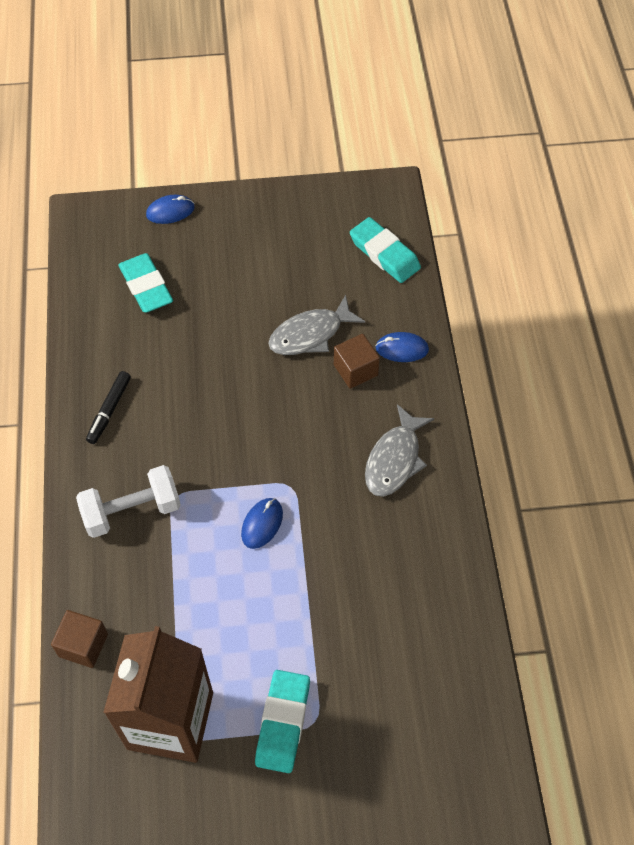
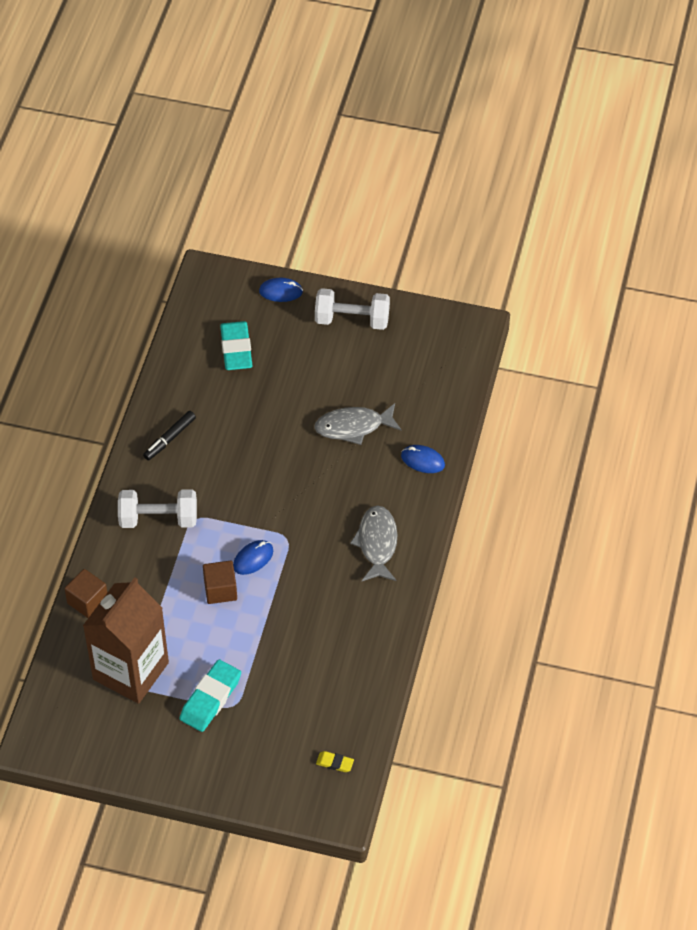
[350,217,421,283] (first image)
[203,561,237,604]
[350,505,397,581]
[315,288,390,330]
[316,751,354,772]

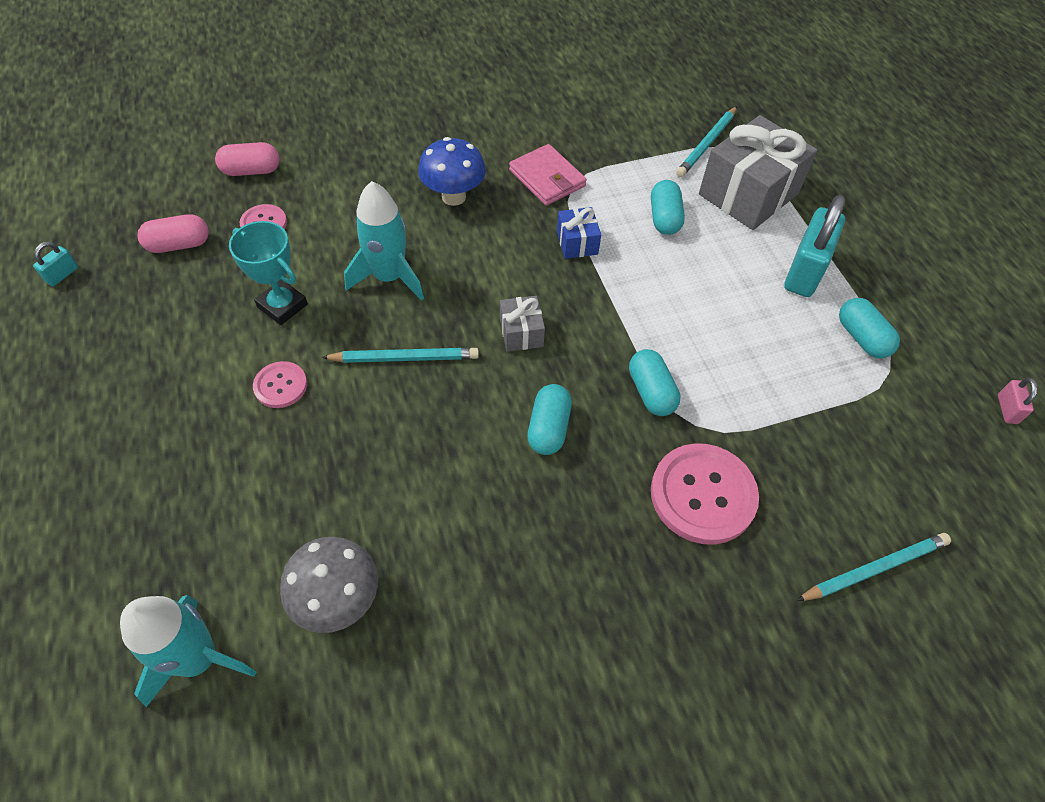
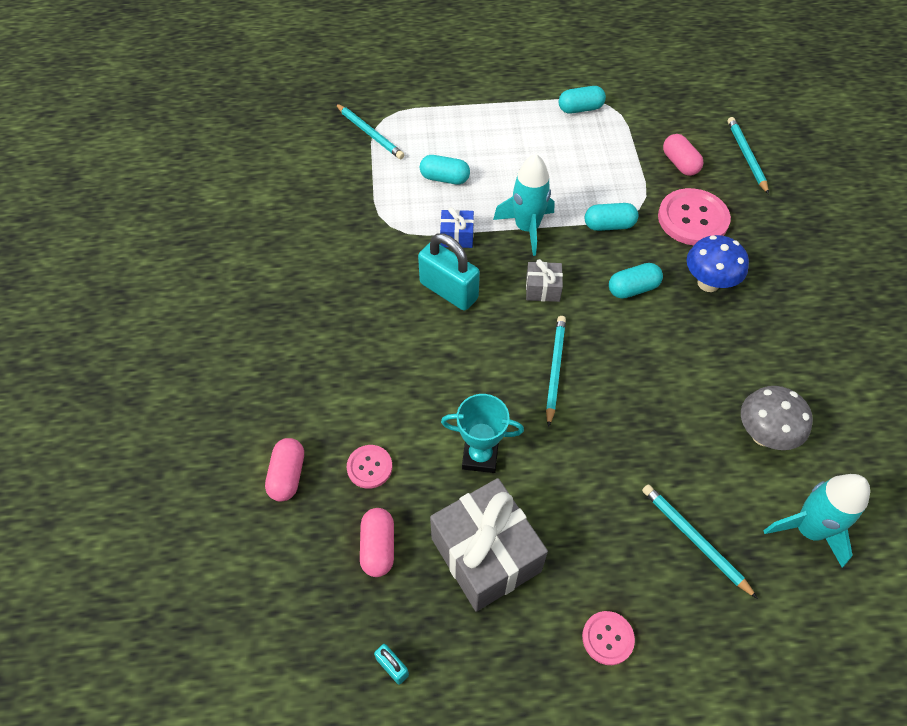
[430,478,548,612]
[687,235,749,292]
[509,144,587,206] (first image)
[493,154,554,256]
[418,233,480,311]
[441,394,524,473]
[582,611,635,665]
[998,378,1038,424] (first image)
[609,263,663,299]
[663,134,704,176]
[642,484,758,599]

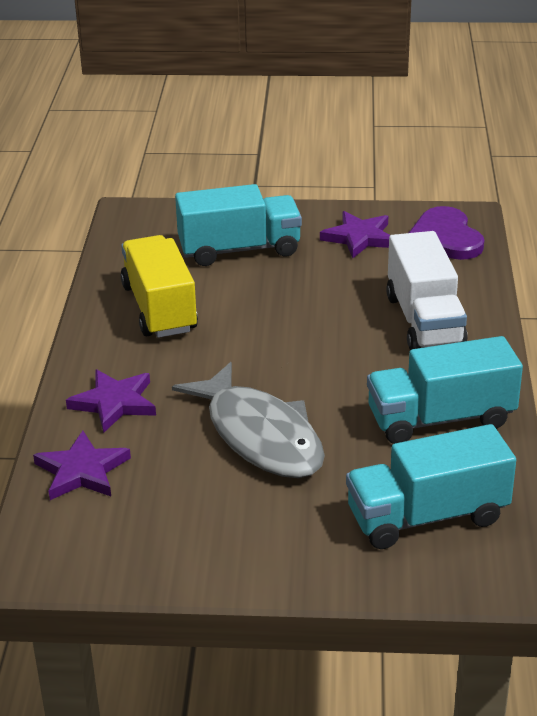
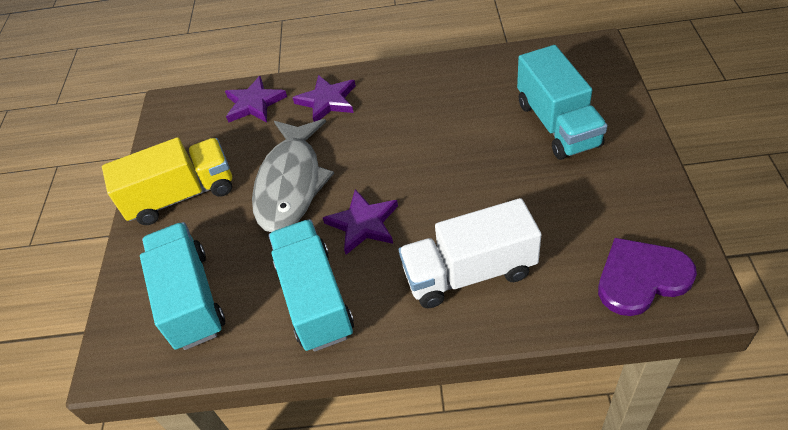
[323,189,398,255]
[102,137,232,225]
[252,119,334,232]

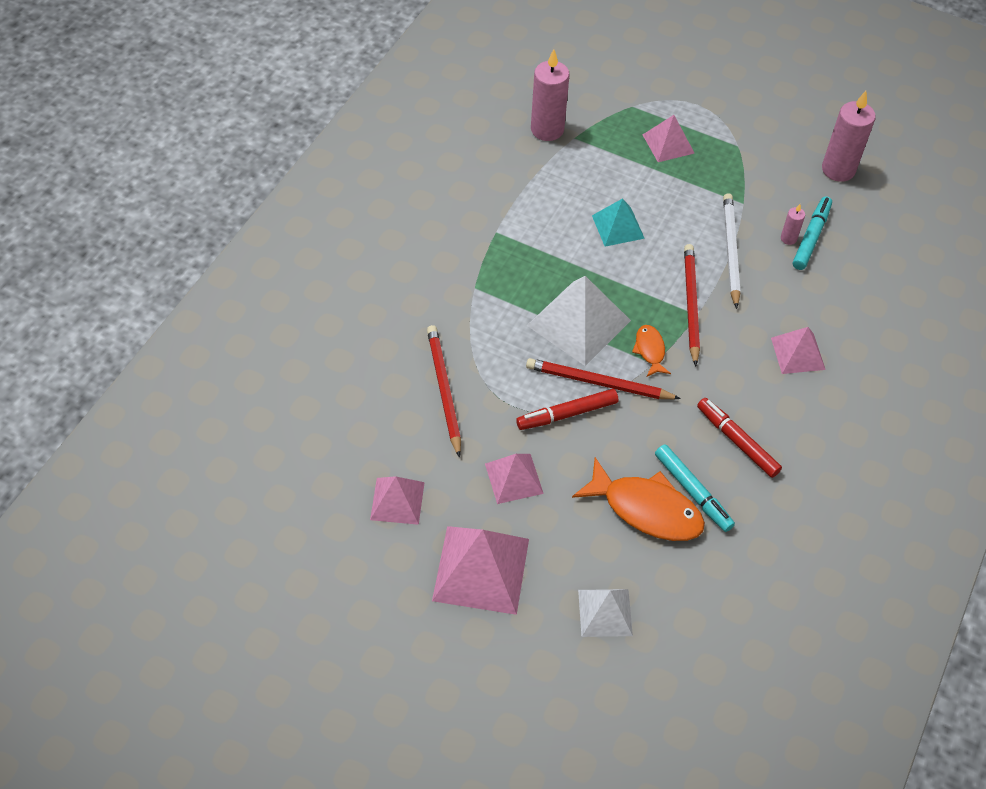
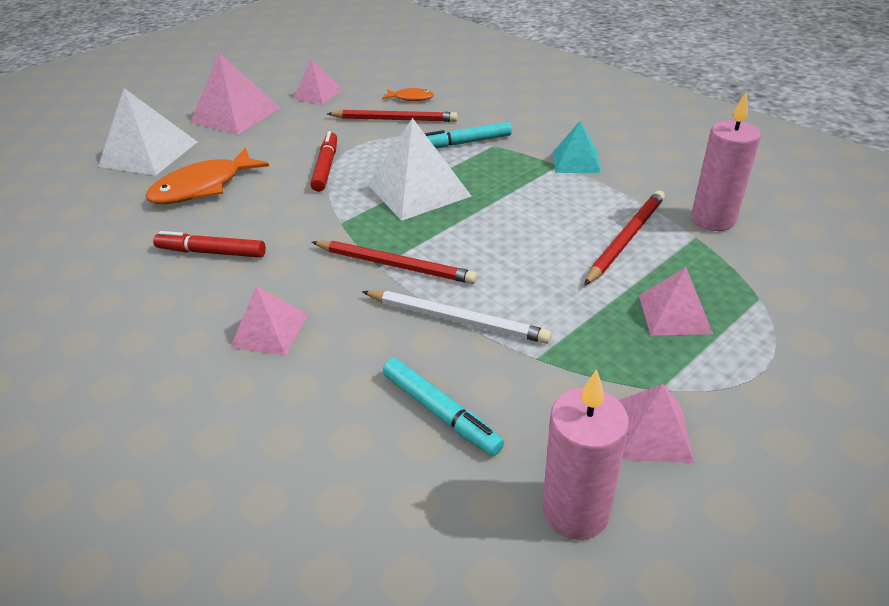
[553,121,601,173]
[781,204,805,245] (first image)
[382,88,434,101]
[584,190,665,286]
[153,231,266,258]
[425,122,512,148]
[618,384,694,463]
[98,88,197,175]

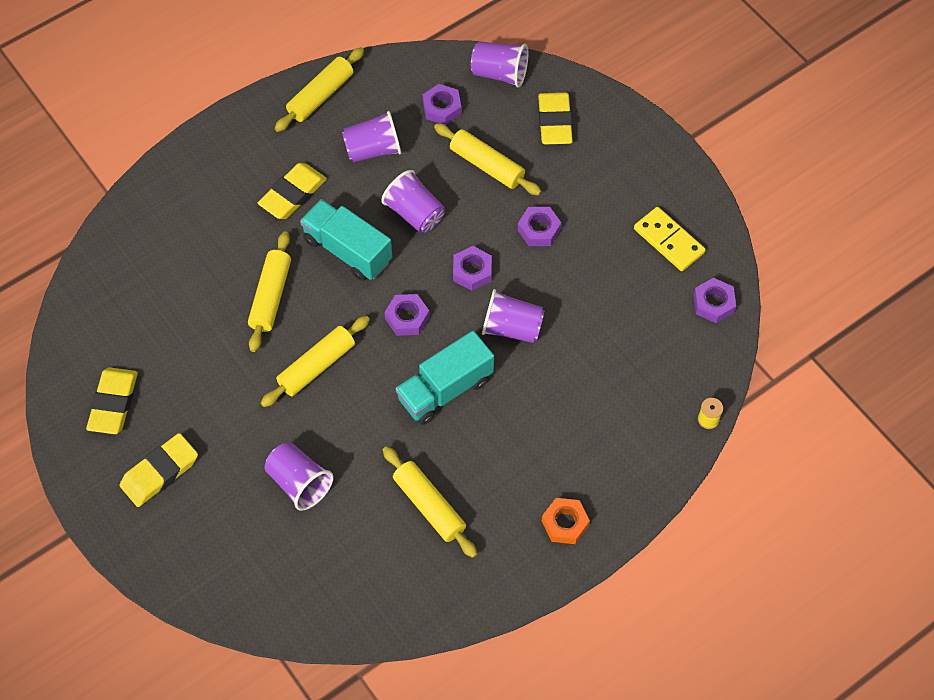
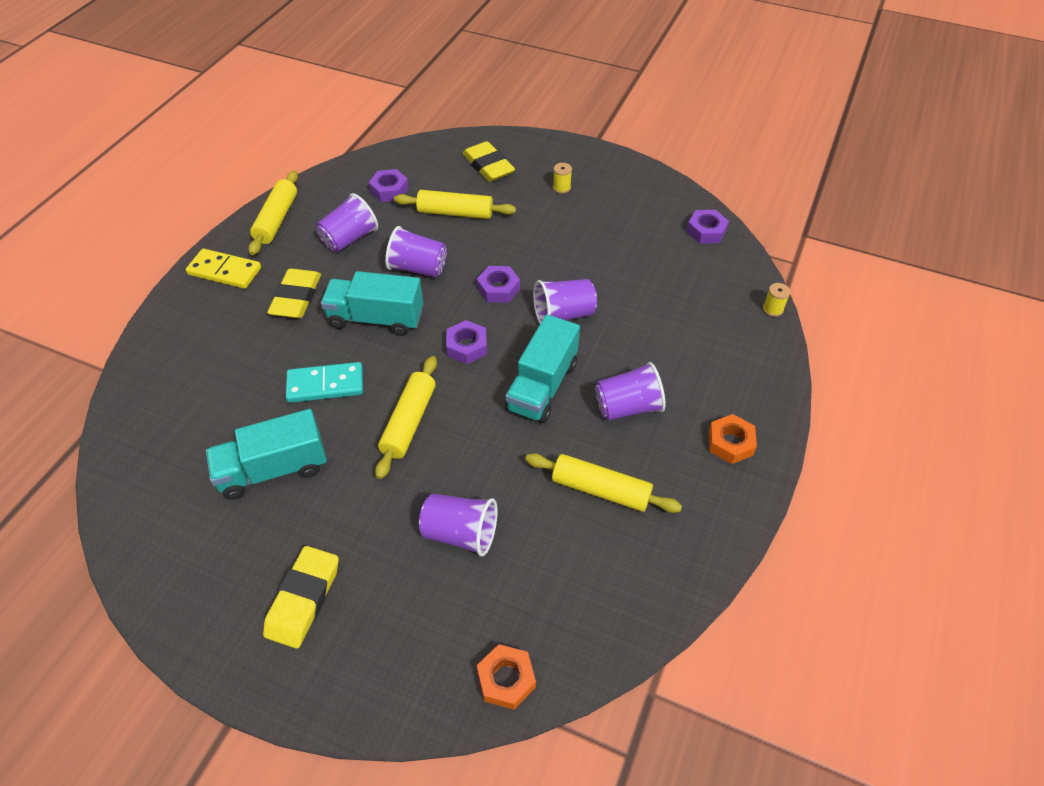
[595,362,666,420]
[518,207,561,246] (first image)
[186,249,261,289]
[286,362,363,403]
[86,367,138,434] (first image)
[553,163,572,194]
[206,409,327,500]
[477,644,536,710]

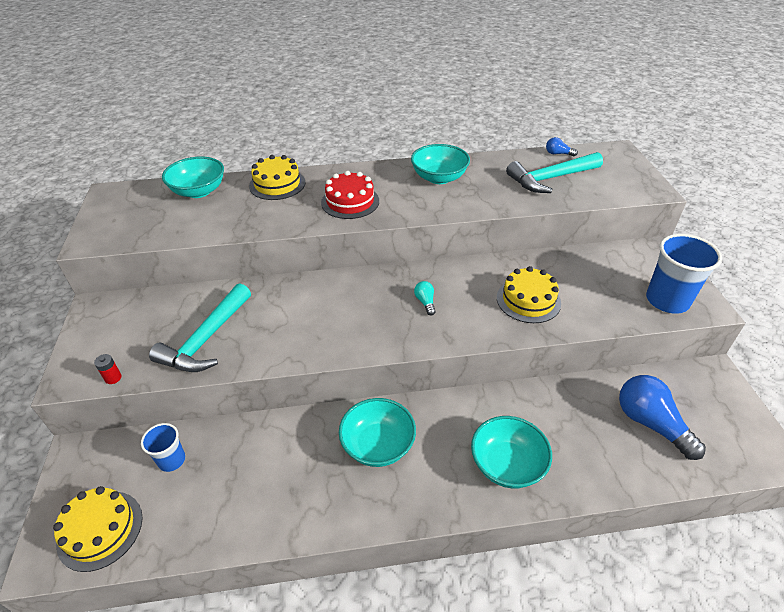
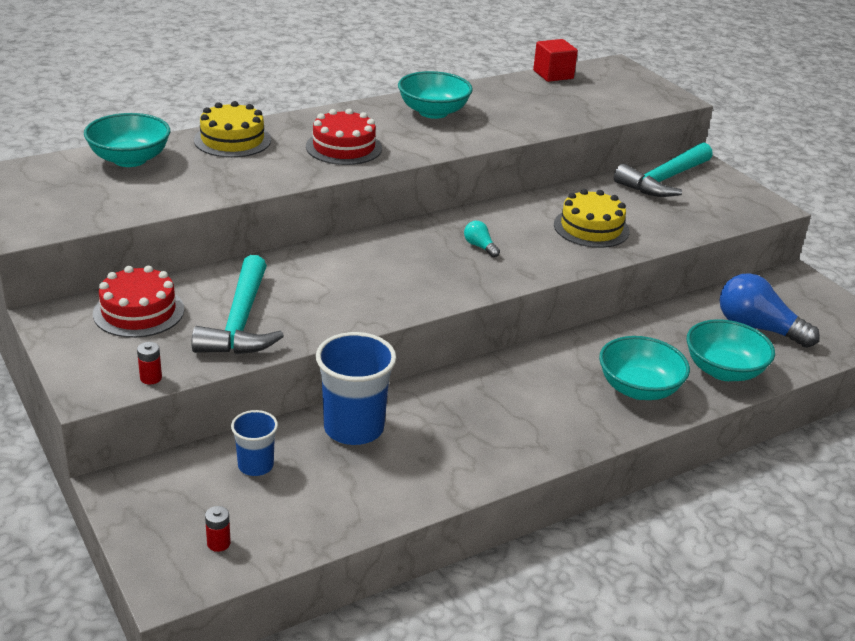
[533,39,578,82]
[614,142,713,197]
[316,332,396,445]
[686,319,775,381]
[205,506,231,552]
[93,265,184,338]

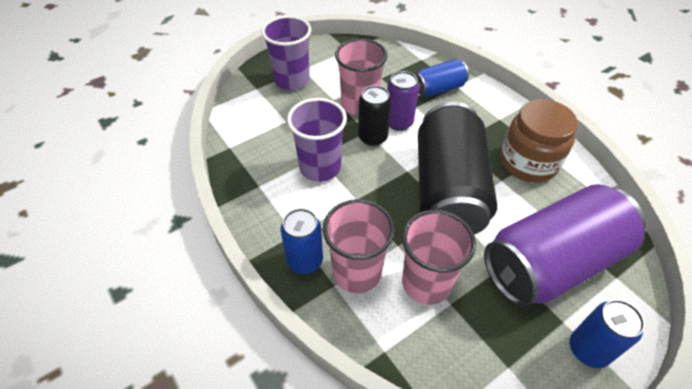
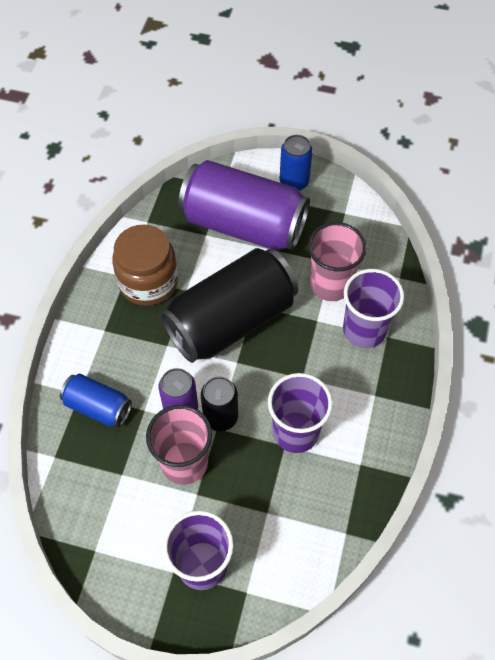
[343,269,404,348]
[281,208,323,274] (first image)

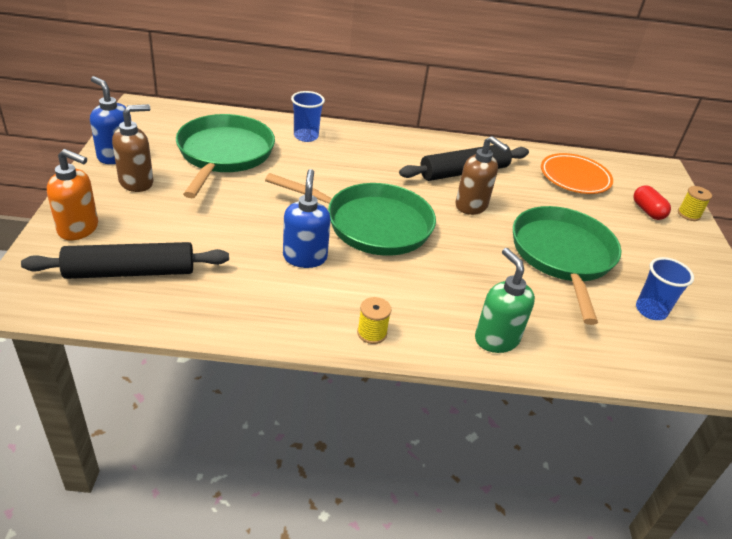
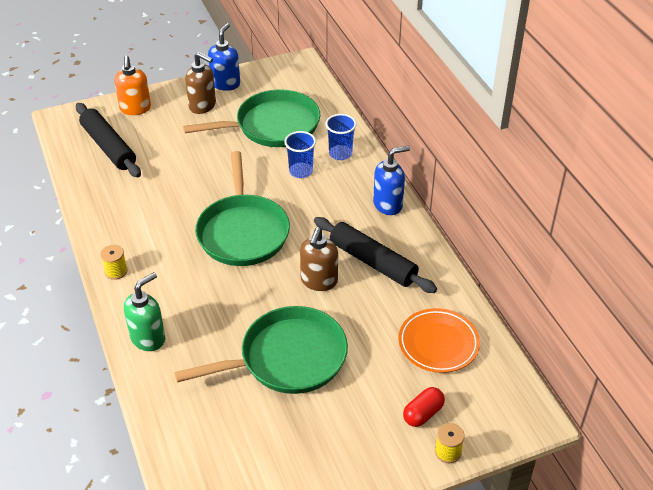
[373,146,410,215]
[284,131,316,178]

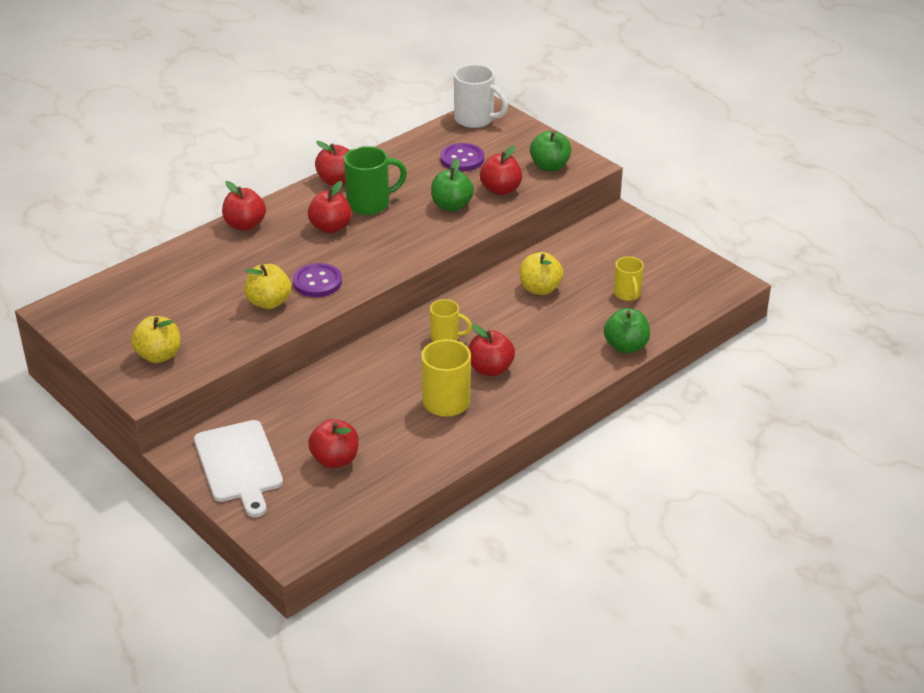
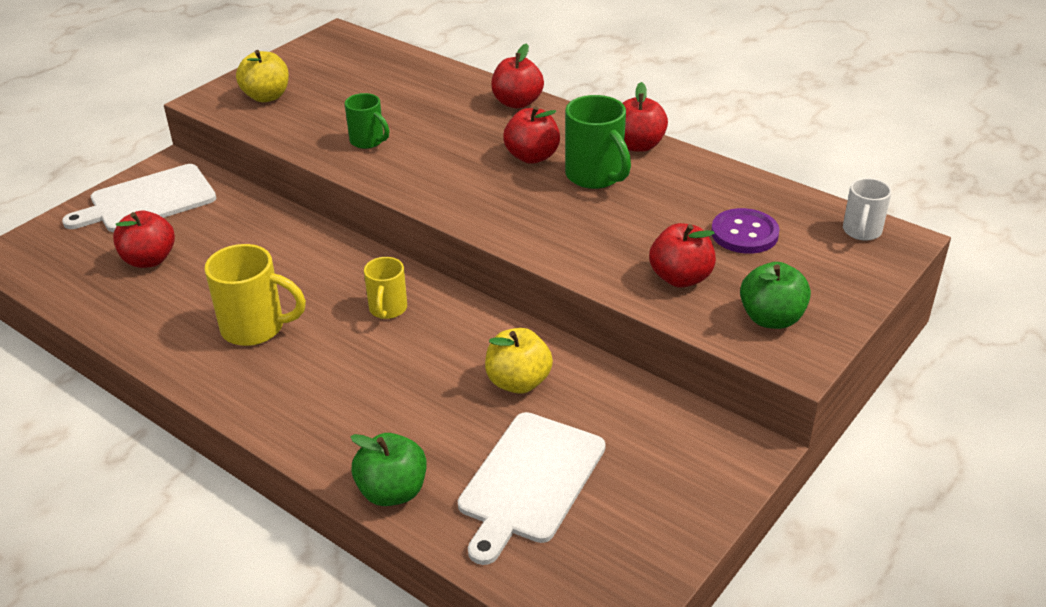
[843,178,892,241]
[431,158,474,211] (first image)
[458,412,606,565]
[293,263,342,297] (first image)
[345,93,389,149]
[468,325,515,376] (first image)

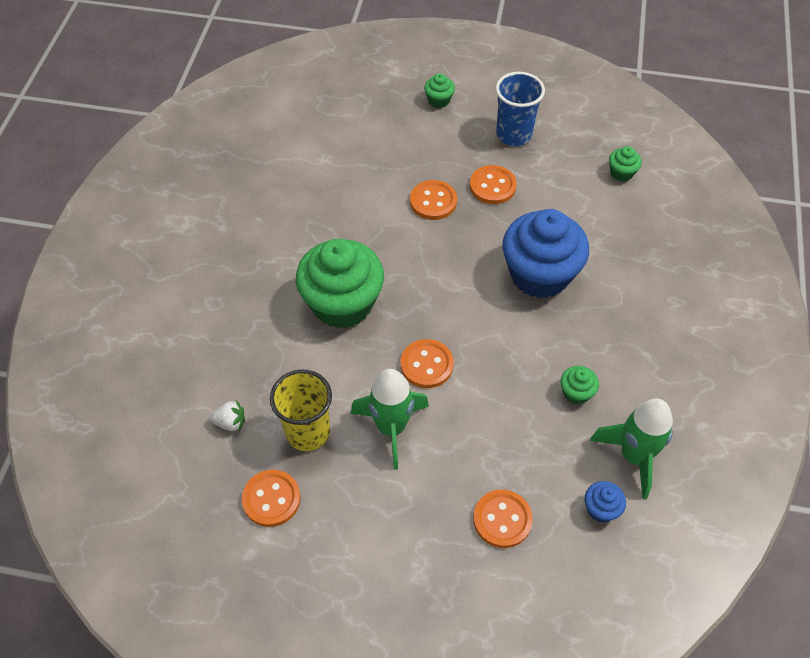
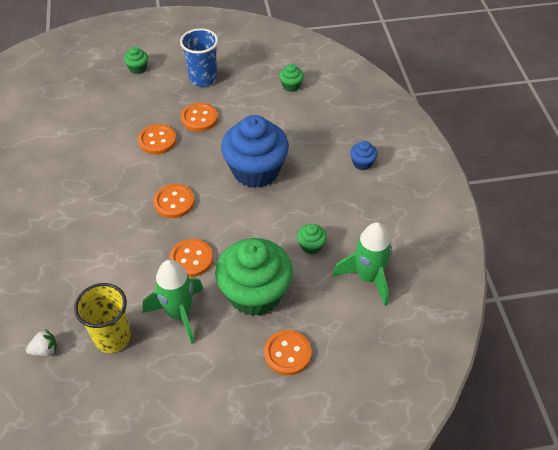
[215,238,293,316]
[153,184,194,218]
[350,141,378,170]

